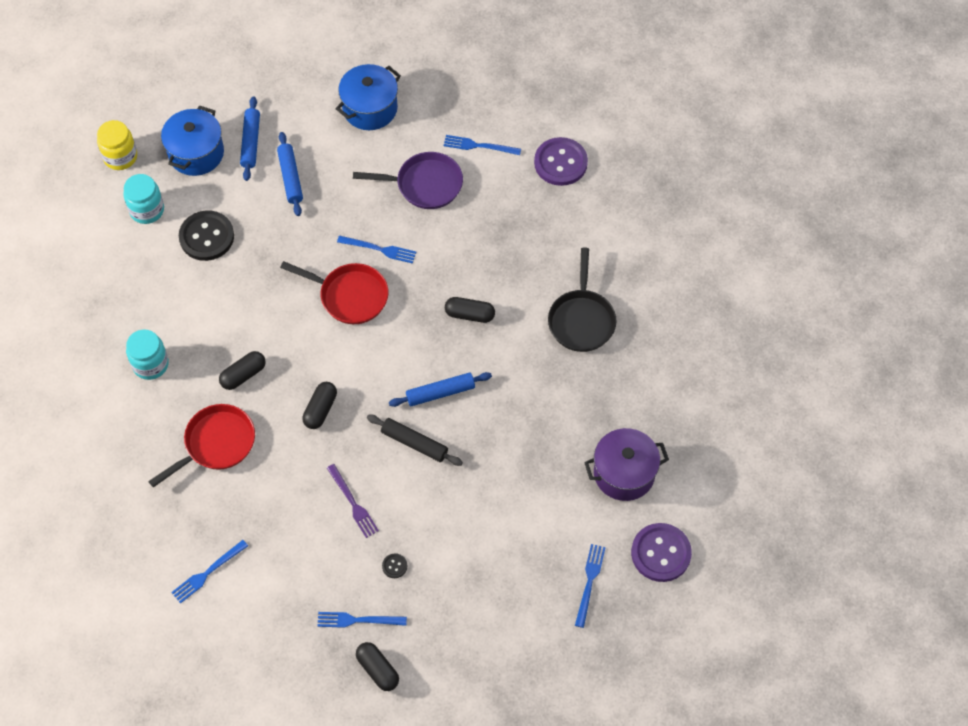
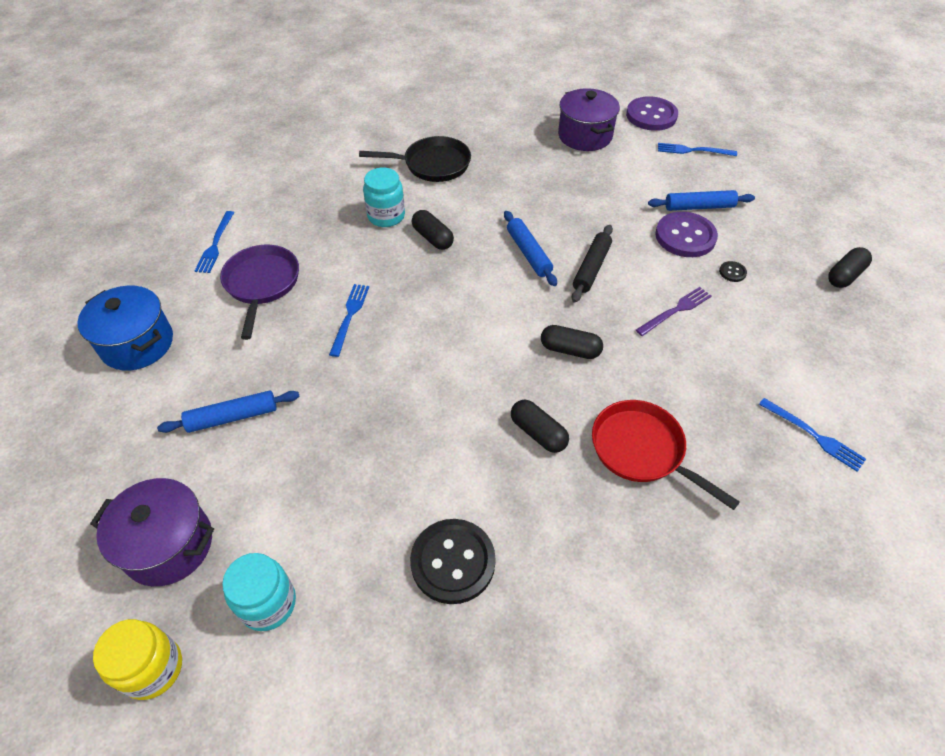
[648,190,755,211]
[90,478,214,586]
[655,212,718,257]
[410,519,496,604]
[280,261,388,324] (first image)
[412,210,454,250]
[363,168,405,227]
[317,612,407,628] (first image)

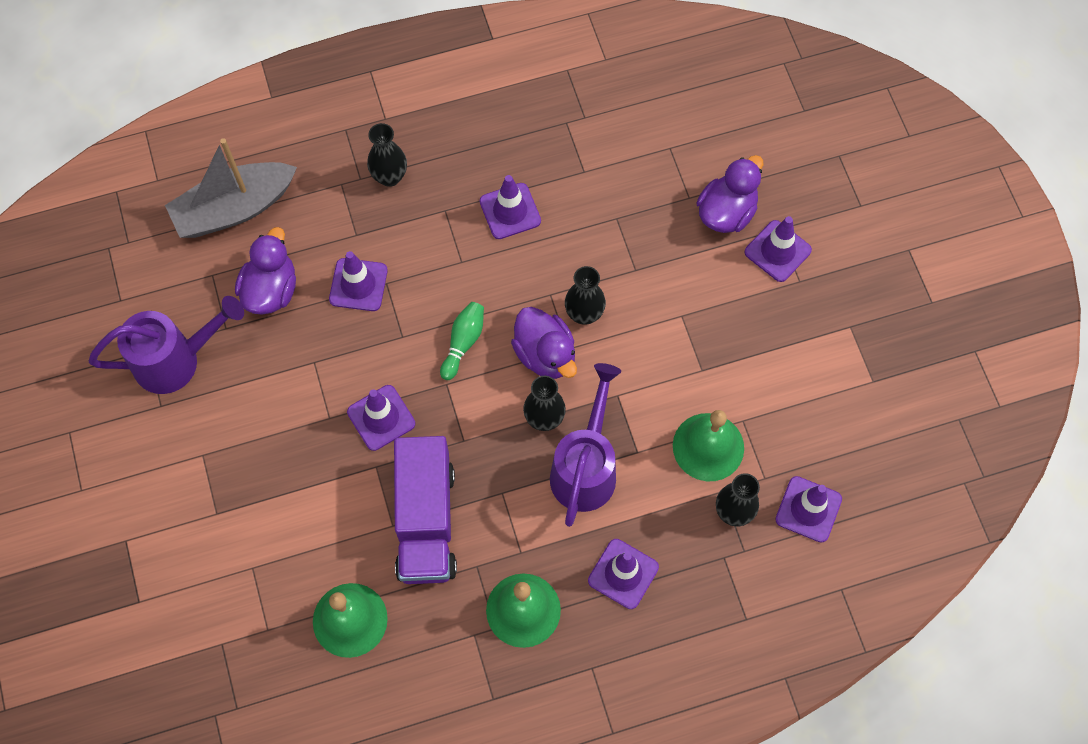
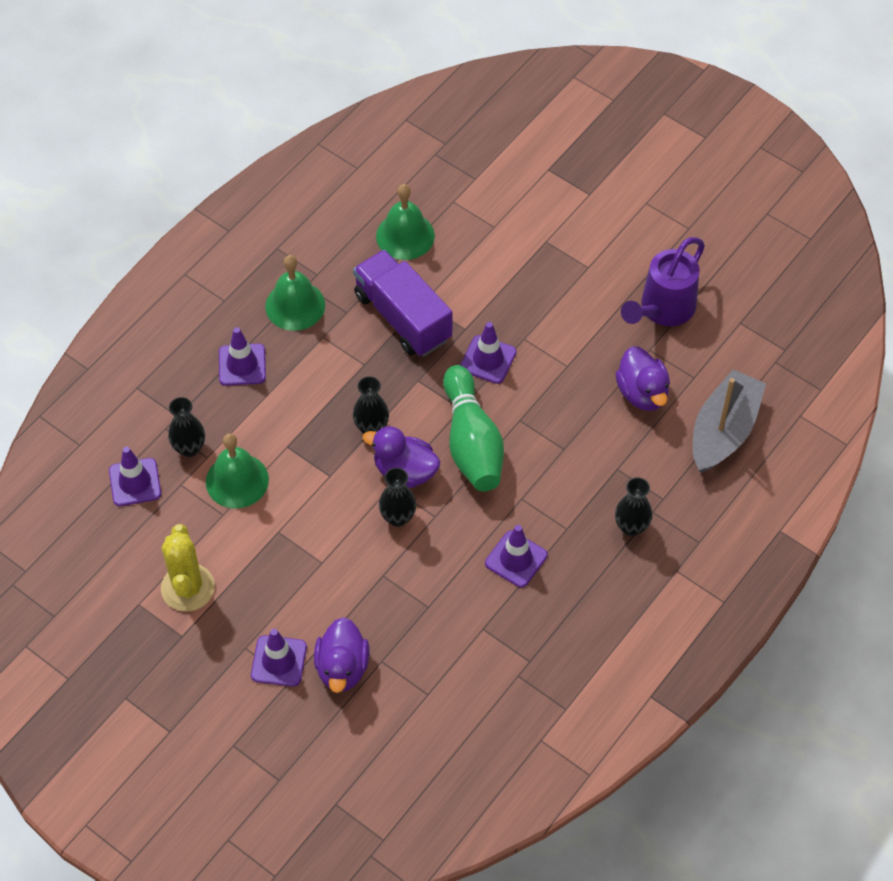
[329,251,388,311] (first image)
[443,365,504,491]
[550,363,621,527] (first image)
[161,524,215,612]

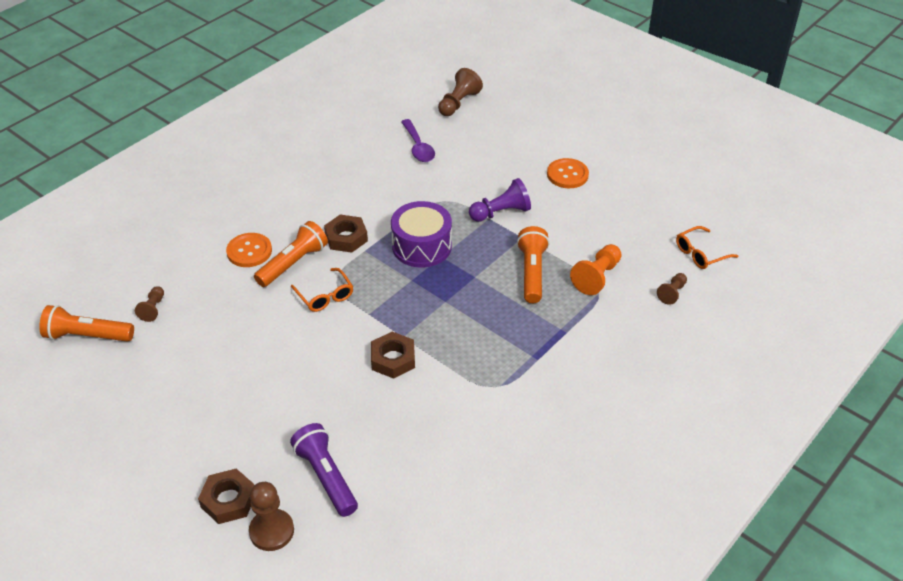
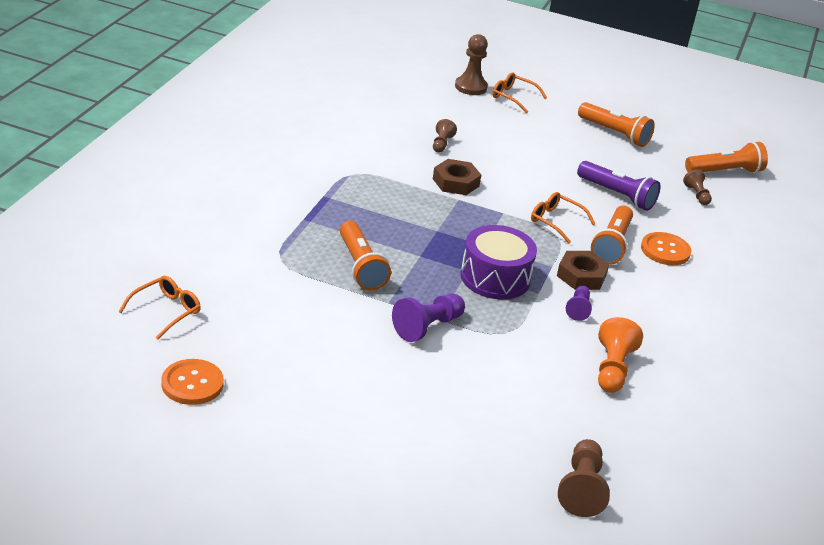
[401,119,435,162] (first image)
[162,359,224,405]
[598,317,643,393]
[433,119,457,153]
[577,161,661,211]
[492,72,547,114]
[578,102,655,147]
[566,286,592,321]

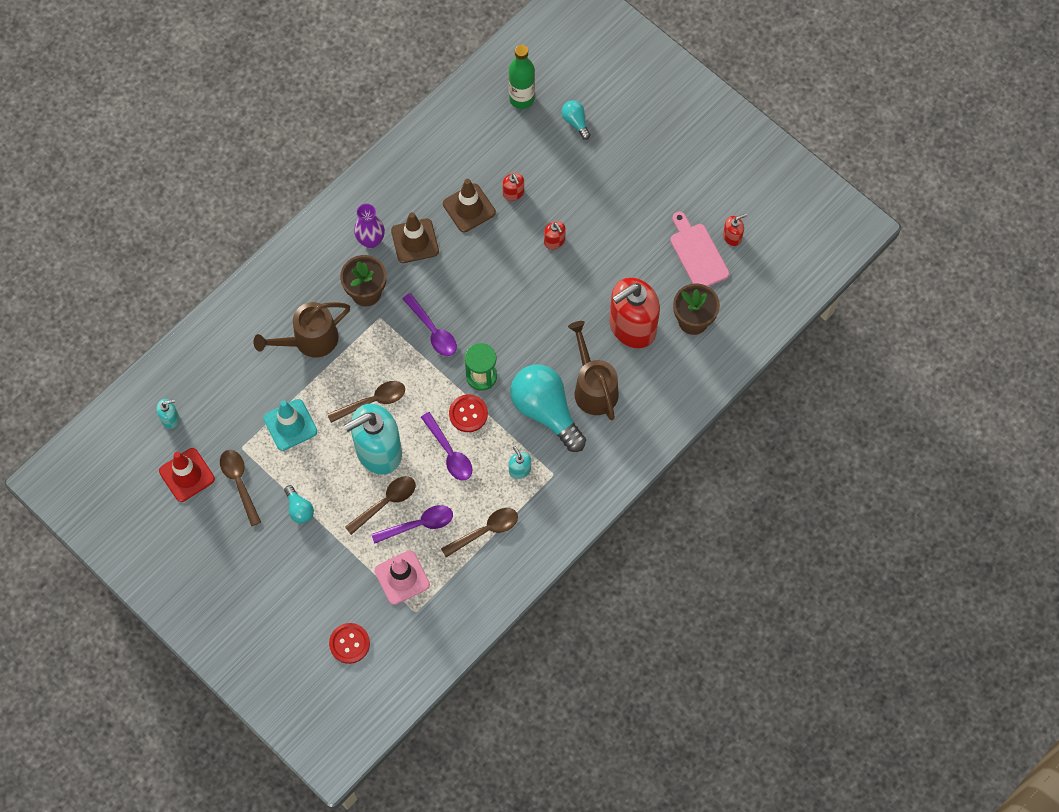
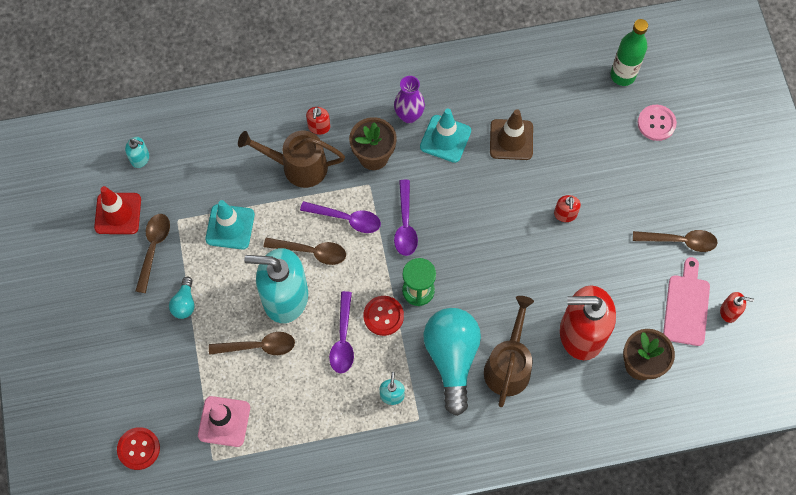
[638,105,677,141]
[306,107,330,135]
[420,109,471,163]
[300,201,381,233]
[633,230,718,252]

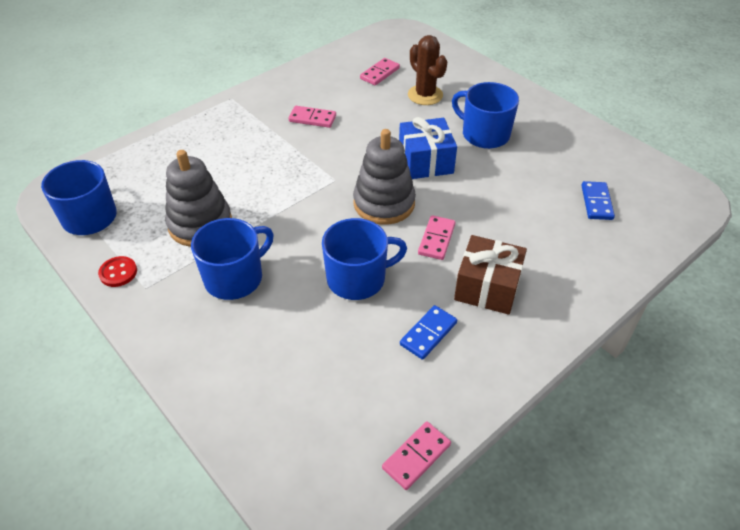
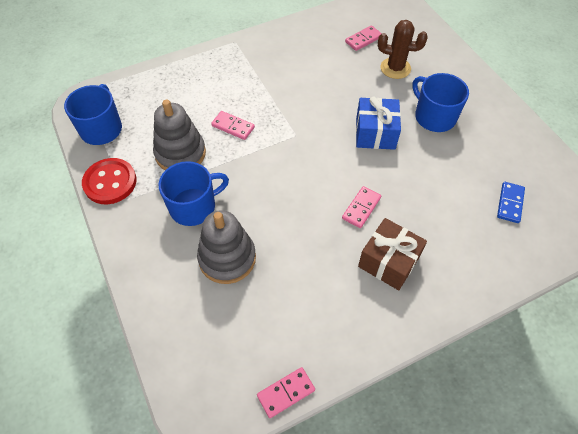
[378,20,428,79]
[211,111,255,140]
[197,210,256,284]
[322,218,407,300] (first image)
[82,158,137,204]
[400,305,457,360] (first image)

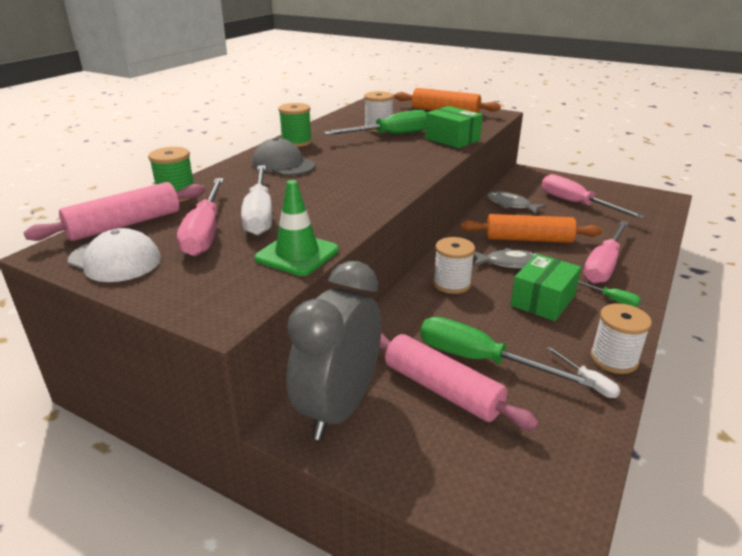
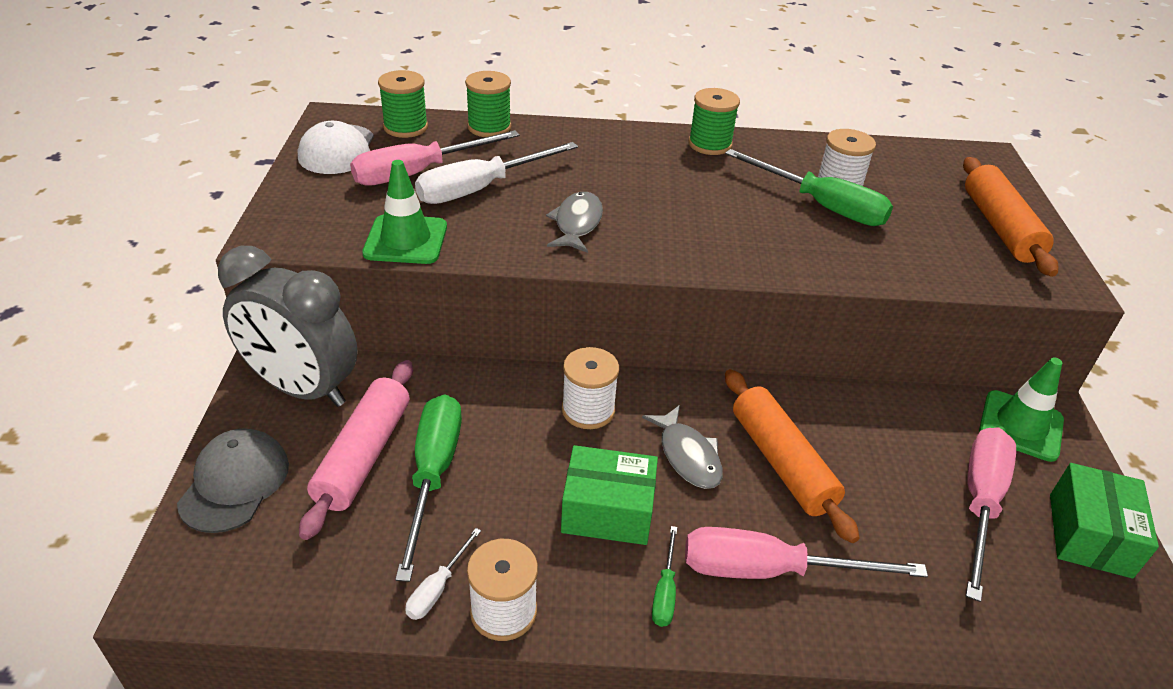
[1050,463,1159,579]
[177,428,289,533]
[378,70,428,138]
[546,192,603,253]
[218,246,358,407]
[979,358,1064,462]

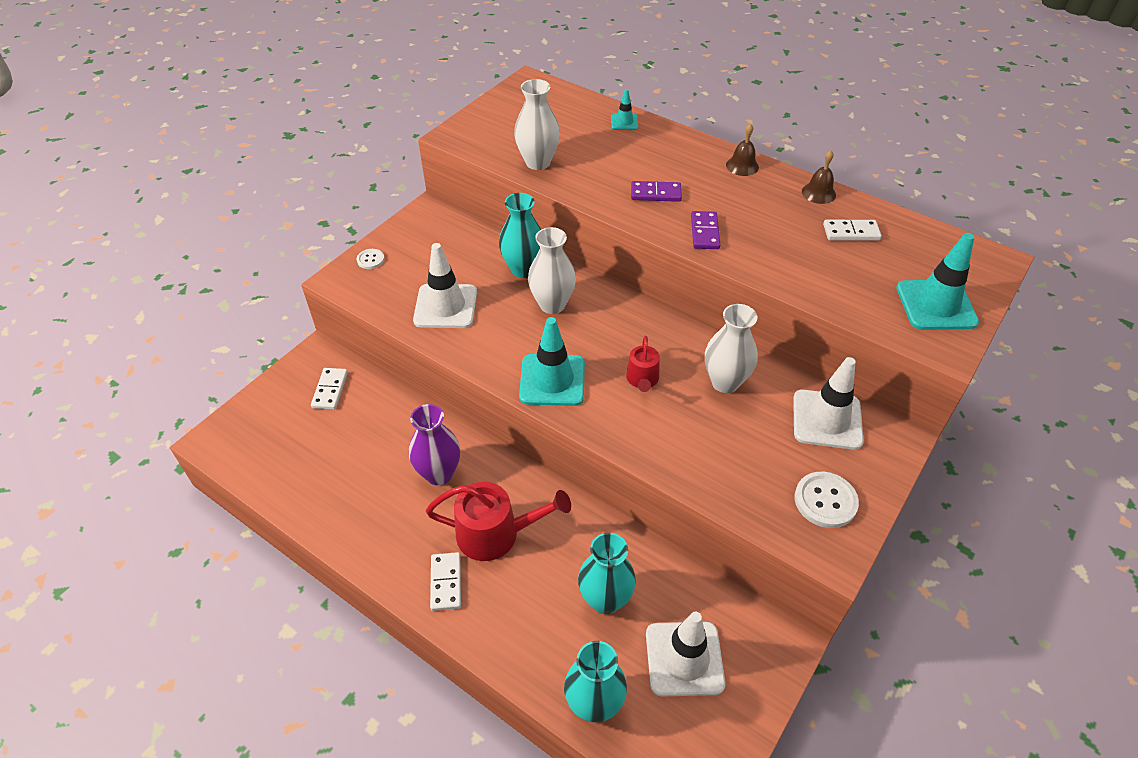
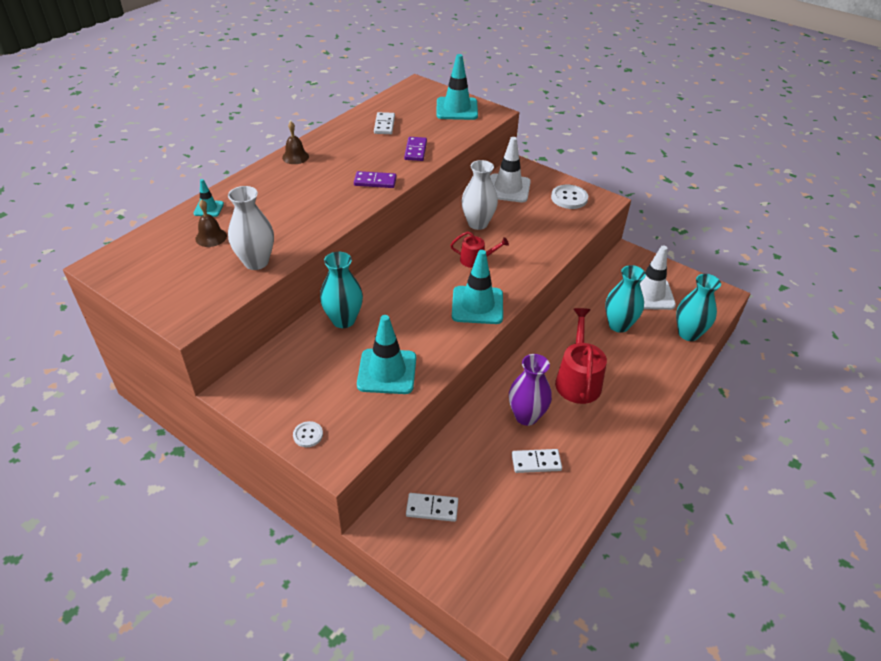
[195,199,227,247]
[404,137,427,161]
[528,227,576,314] (first image)
[357,315,416,394]
[512,449,562,473]

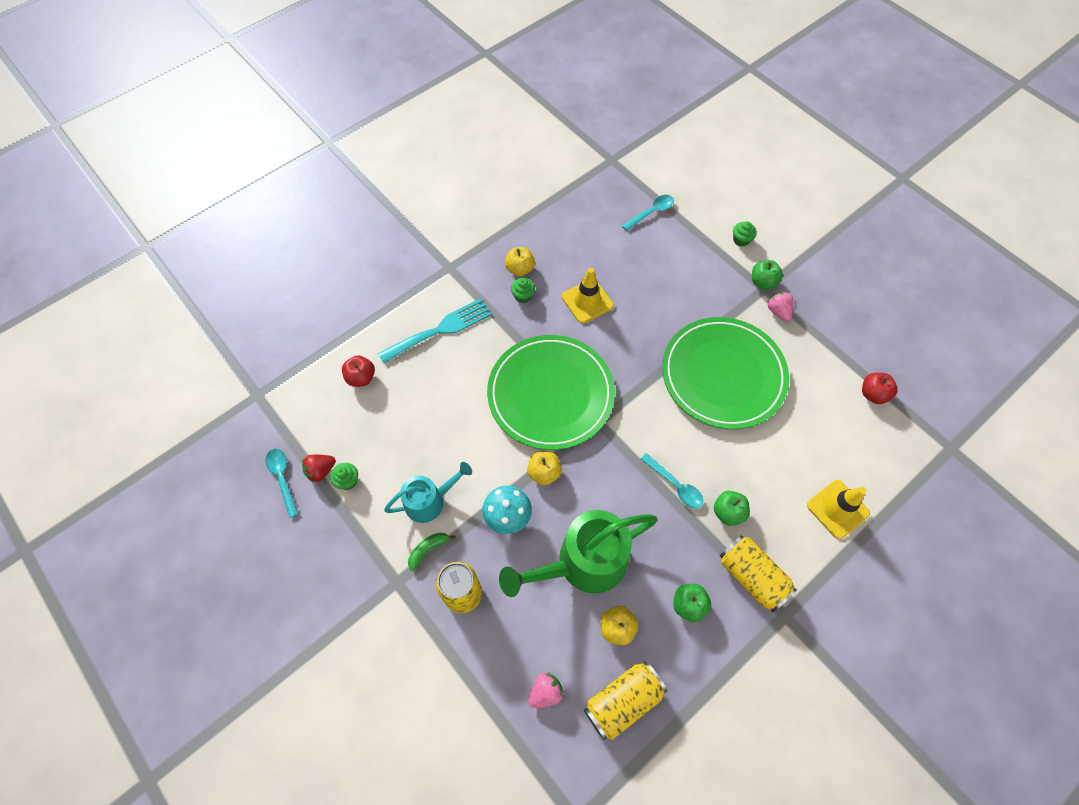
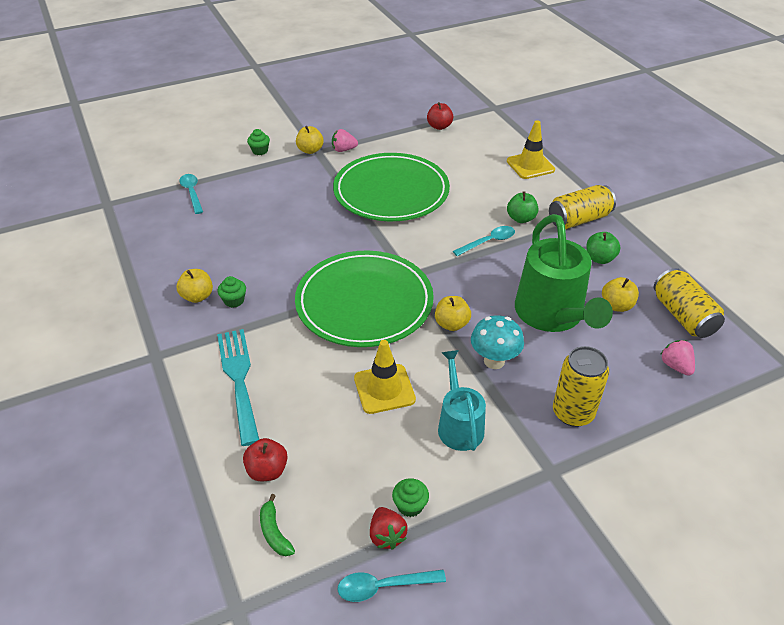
[296,126,324,154]
[354,340,416,414]
[260,494,295,556]

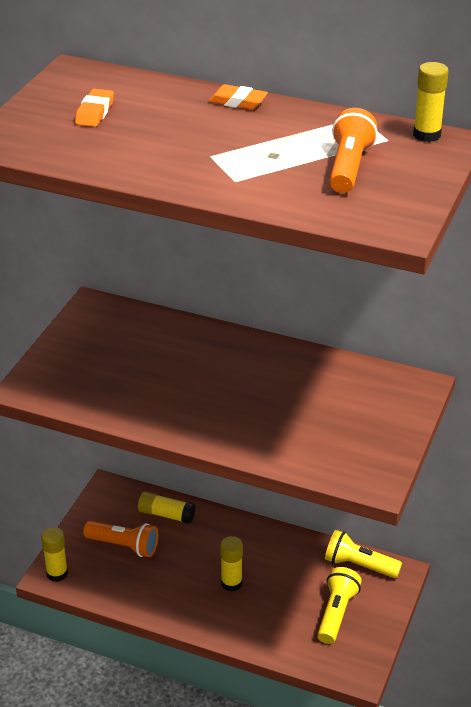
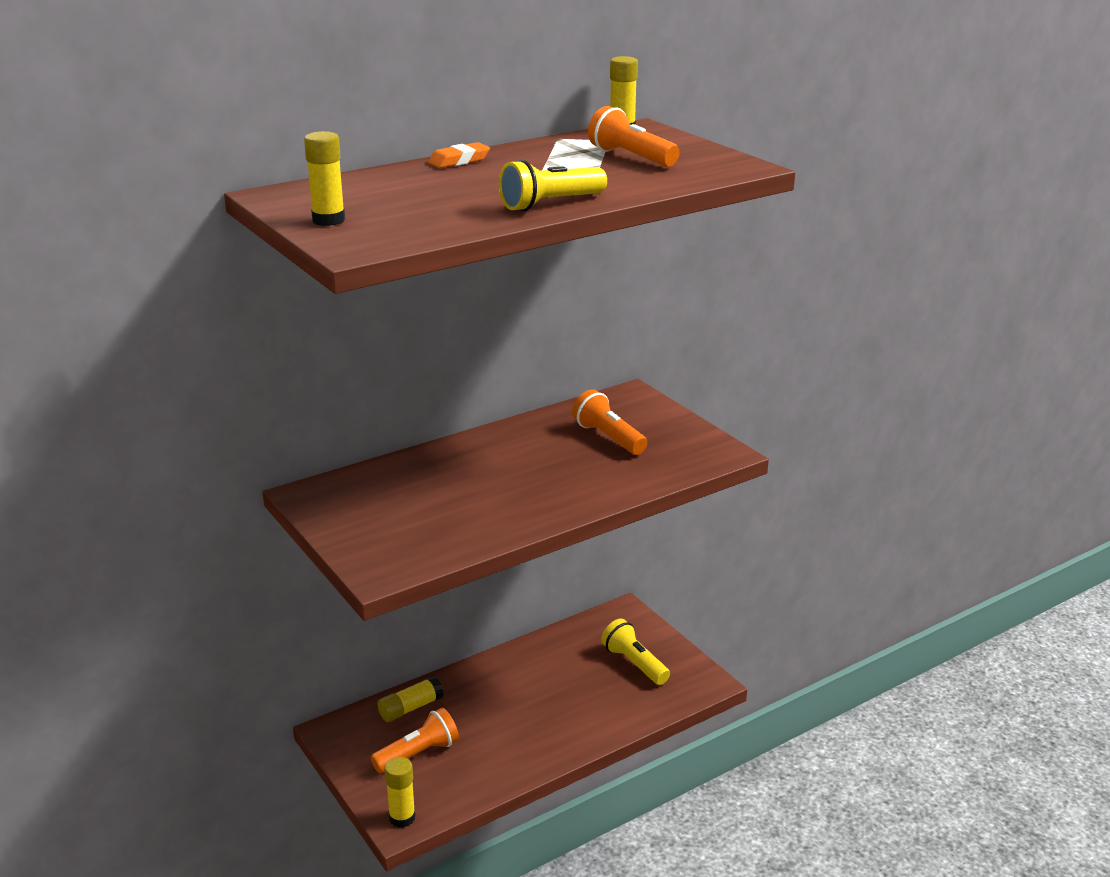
[75,89,114,127] (first image)
[499,159,607,211]
[304,131,345,226]
[572,389,647,455]

